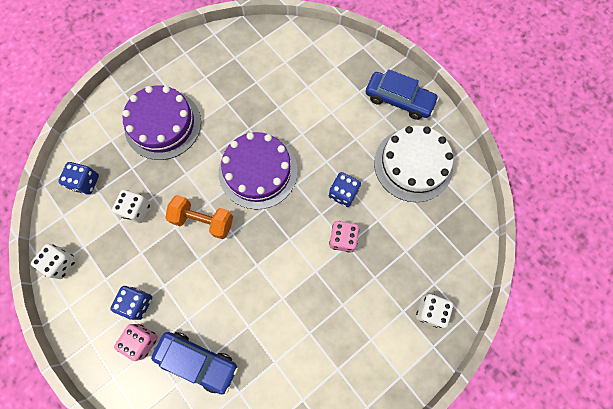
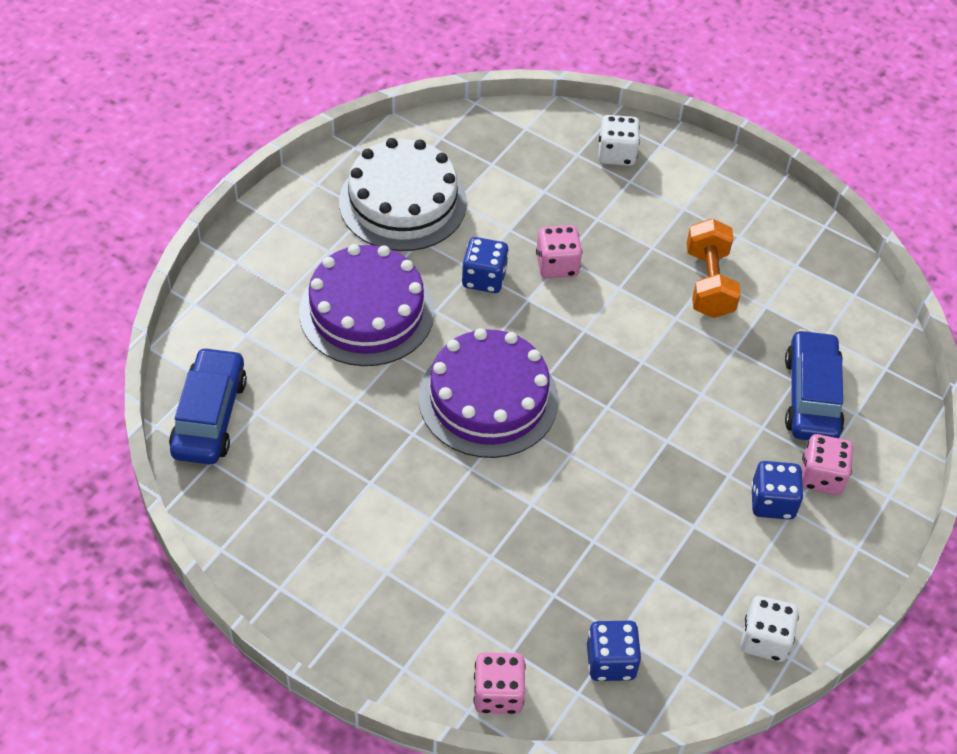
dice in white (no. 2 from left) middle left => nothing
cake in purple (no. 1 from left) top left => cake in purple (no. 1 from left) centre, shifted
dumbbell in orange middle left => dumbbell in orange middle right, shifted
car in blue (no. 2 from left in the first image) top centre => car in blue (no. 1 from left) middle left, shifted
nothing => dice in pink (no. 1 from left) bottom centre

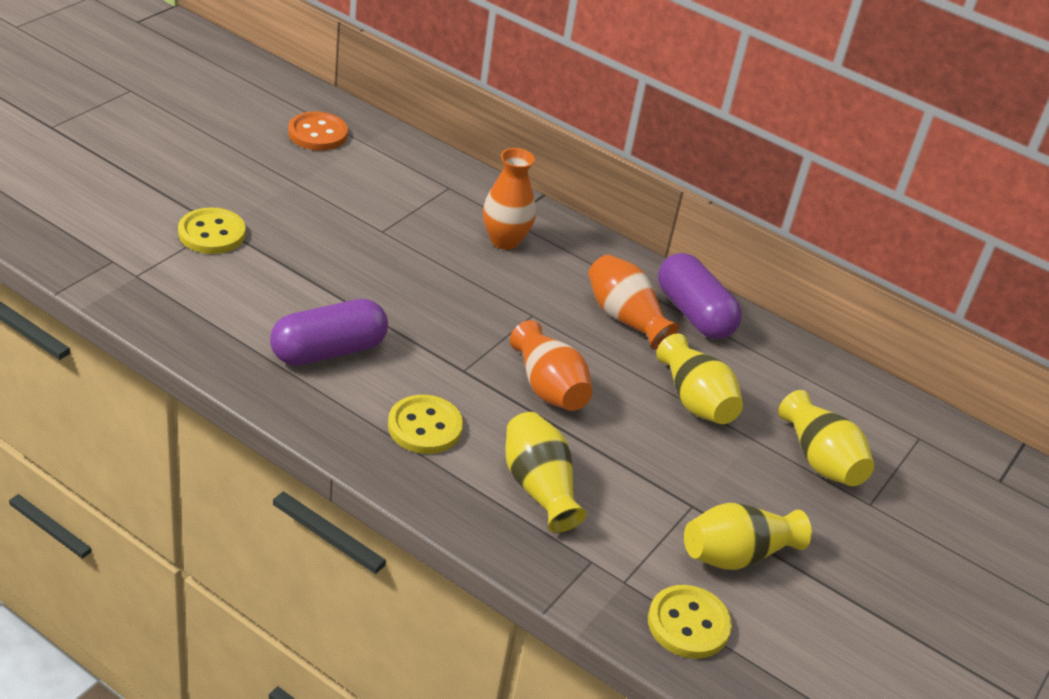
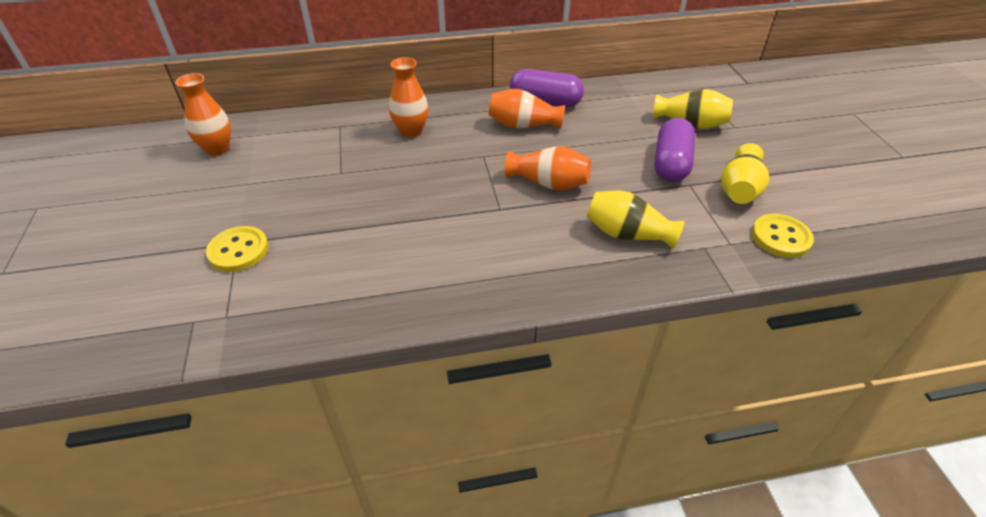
capsule in purple (no. 1 from left in the first image) middle left => capsule in purple (no. 2 from left) top right, shifted
button in orange top left => vase in orange (no. 1 from left) top left
button in yellow (no. 2 from left) centre => nothing
vase in yellow (no. 2 from left) centre => nothing

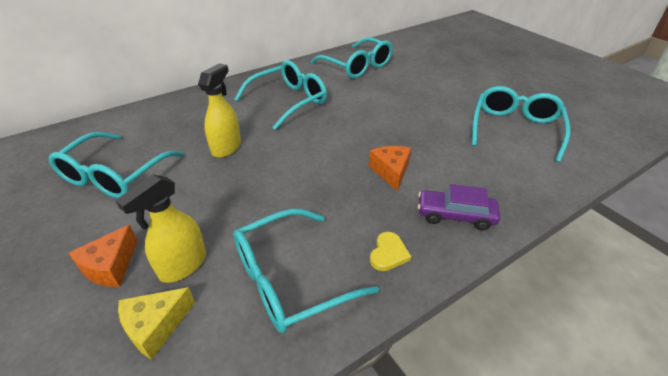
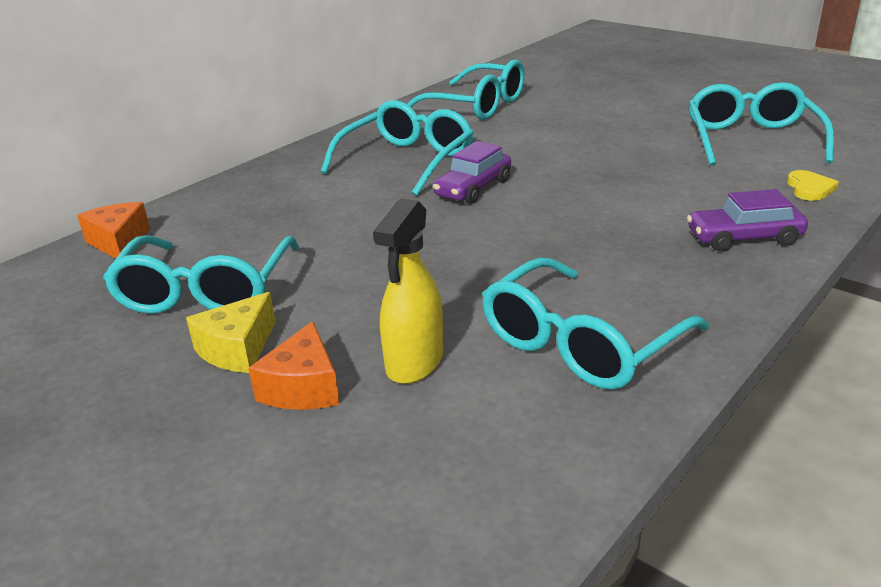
cheese in yellow bottom left => cheese in yellow middle left, shifted
spray bottle in yellow (no. 2 from left) top left => nothing
cheese in orange (no. 2 from left in the first image) centre => cheese in orange (no. 1 from left) middle left, shifted
heart in yellow bottom centre => heart in yellow top right, shifted
nothing => car in purple (no. 1 from left) top centre

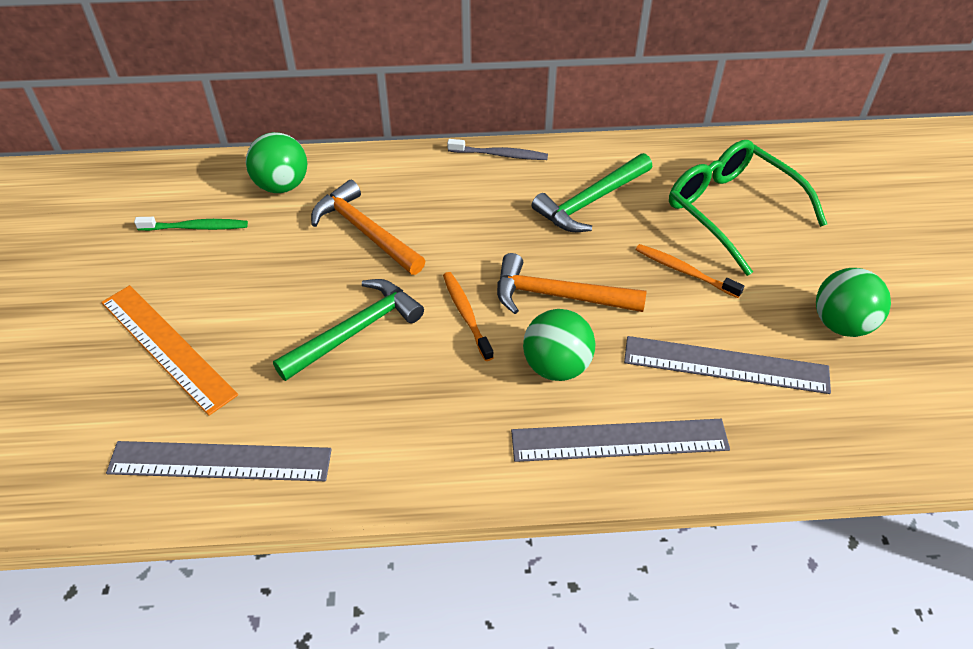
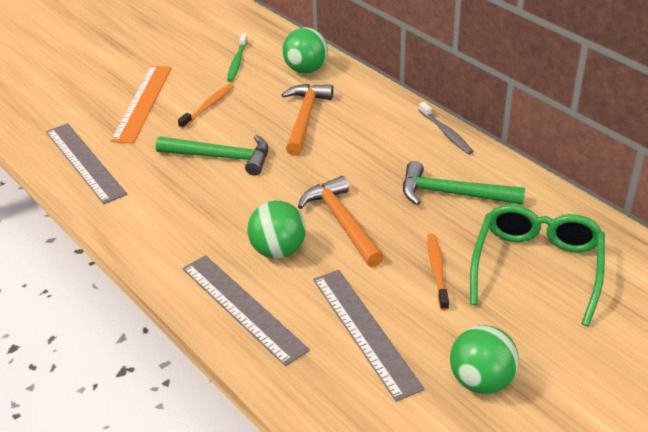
toothbrush in green middle left => toothbrush in green top centre, 45 degrees clockwise
toothbrush in orange (no. 1 from left) centre => toothbrush in orange (no. 1 from left) top left, shifted

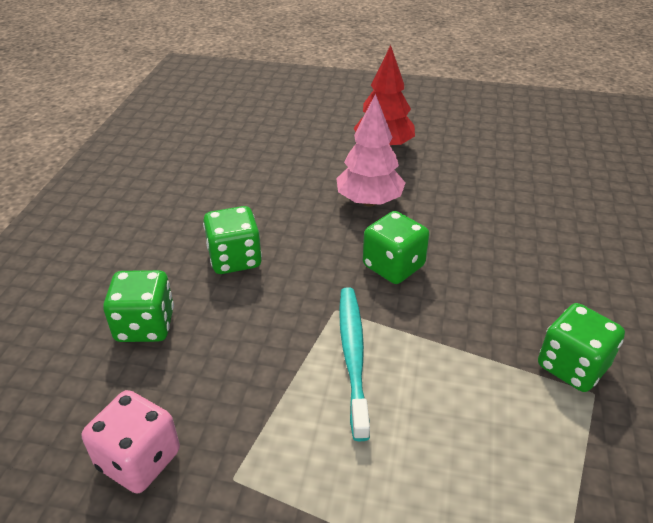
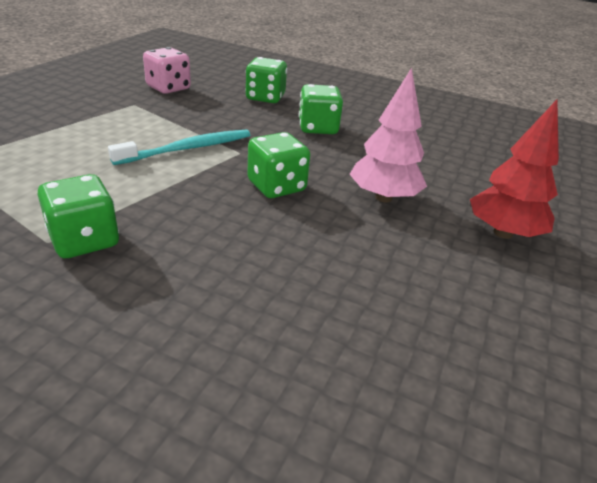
toothbrush in turquoise bottom centre => toothbrush in turquoise top left, 45 degrees counterclockwise

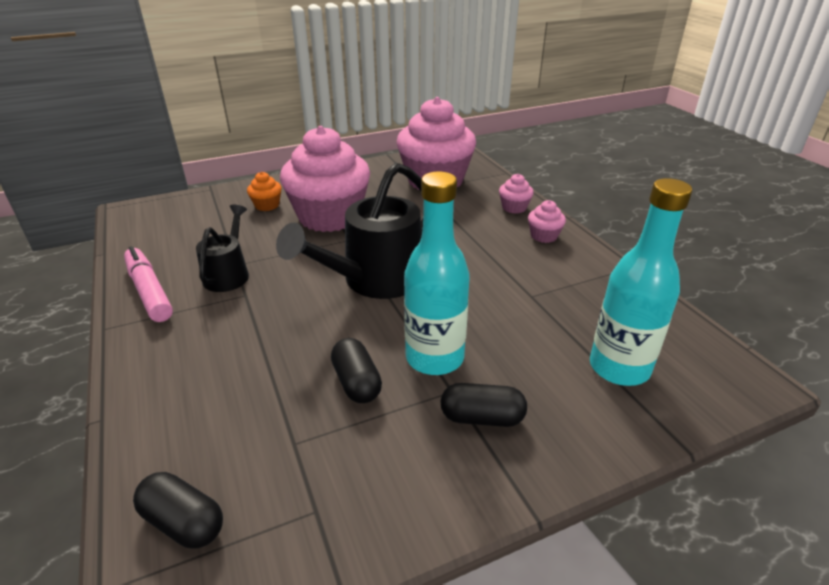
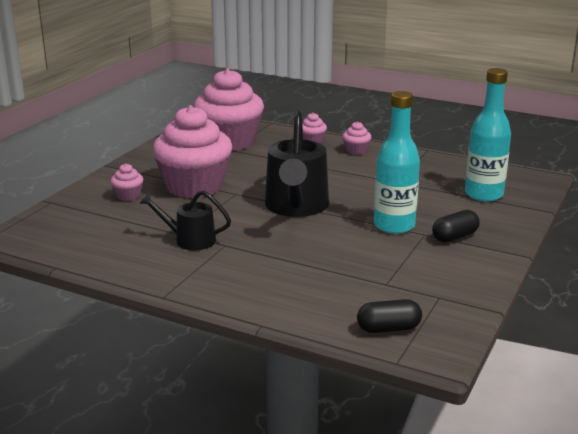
marker in pink middle left => nothing
watering can in black (no. 1 from left) middle left, 45 degrees counterclockwise
cupcake in orange top left => cupcake in pink (no. 1 from left) middle left
capsule in black (no. 2 from left) centre => nothing

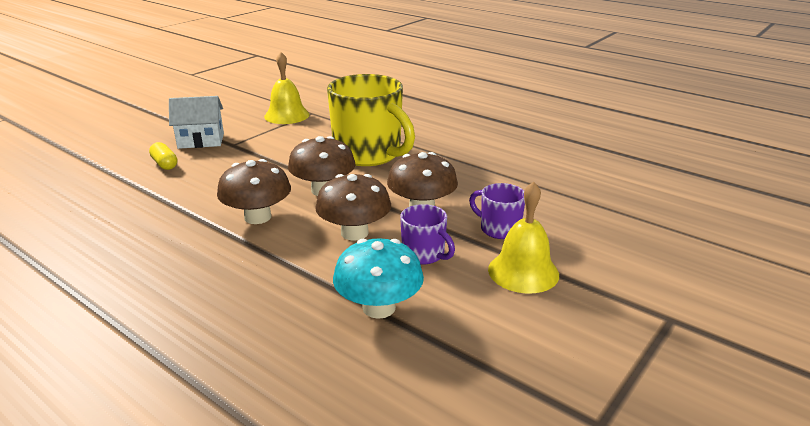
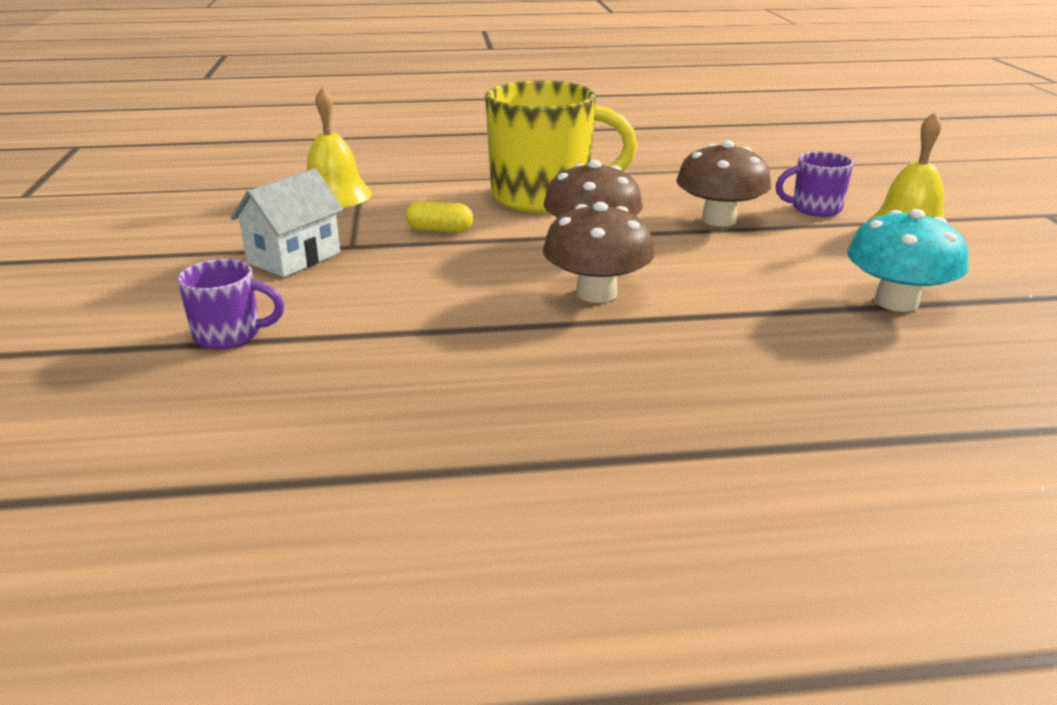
capsule in yellow middle left => capsule in yellow top centre, shifted
mushroom in brown (no. 3 from left) centre => nothing
mug in purple (no. 1 from left) centre => mug in purple (no. 1 from left) middle left, shifted

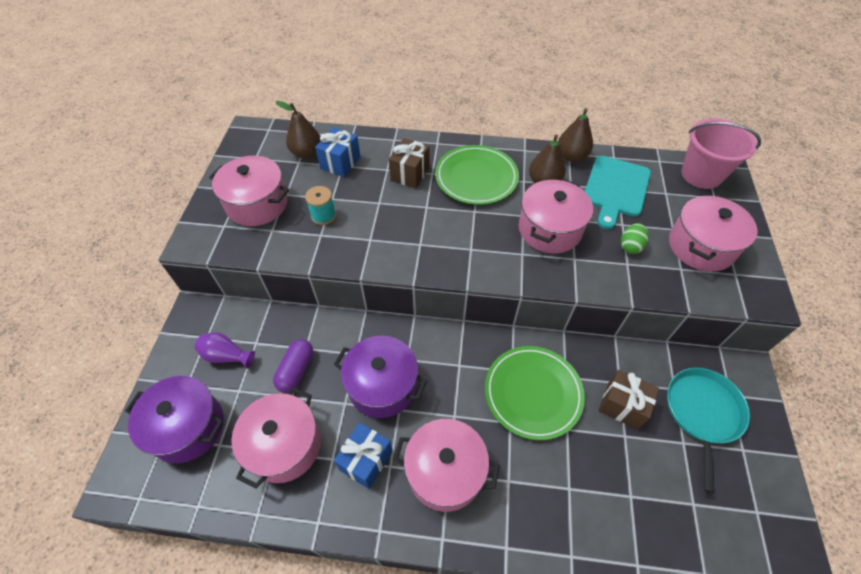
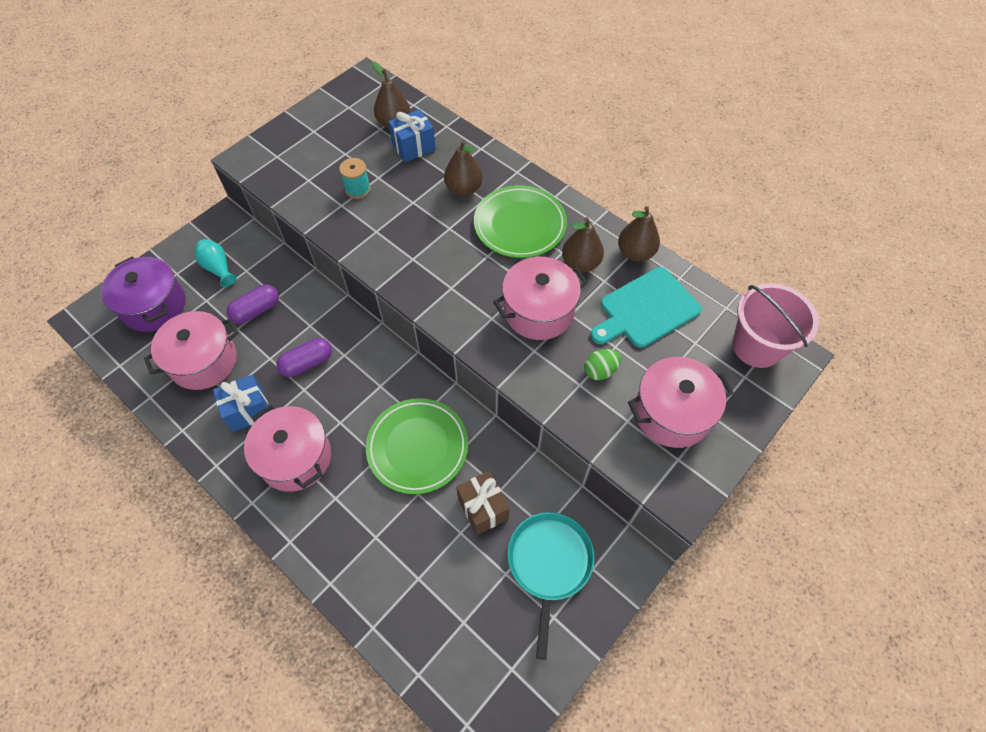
vase in purple middle left => vase in turquoise middle left
pot in pink (no. 1 from left) top left => nothing
pot in purple (no. 2 from left) centre => capsule in purple (no. 2 from left) middle left
gift in brown (no. 1 from left) top centre => pear in brown (no. 2 from left) top centre
pan in turquoise bottom right => pan in turquoise bottom centre, 45 degrees counterclockwise

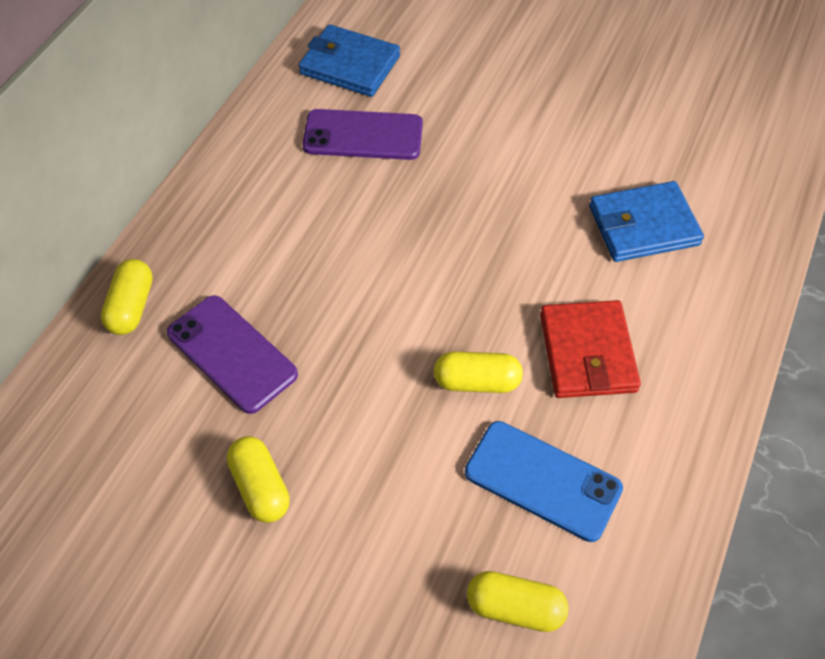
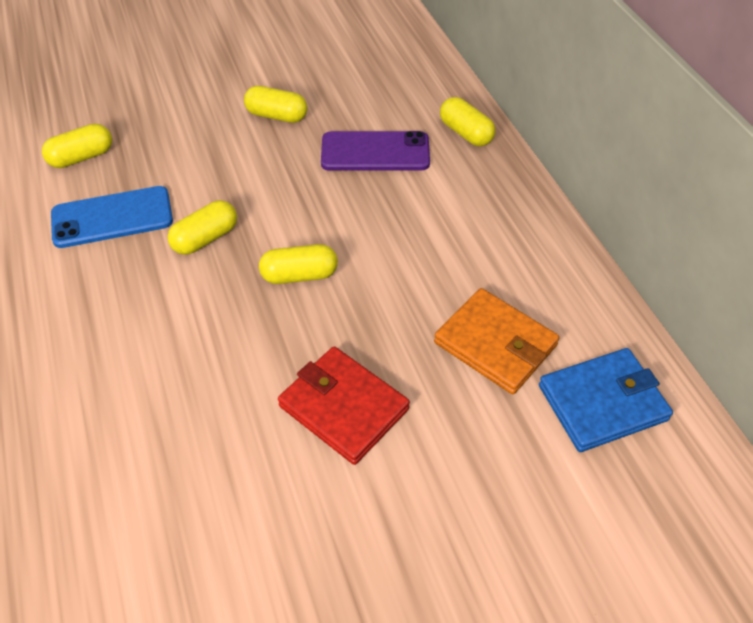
phone in purple (no. 2 from left) top centre => wallet in orange centre
wallet in red middle right => wallet in red centre, shifted
wallet in blue (no. 2 from left) middle right => nothing
nothing => capsule in yellow (no. 4 from left) centre

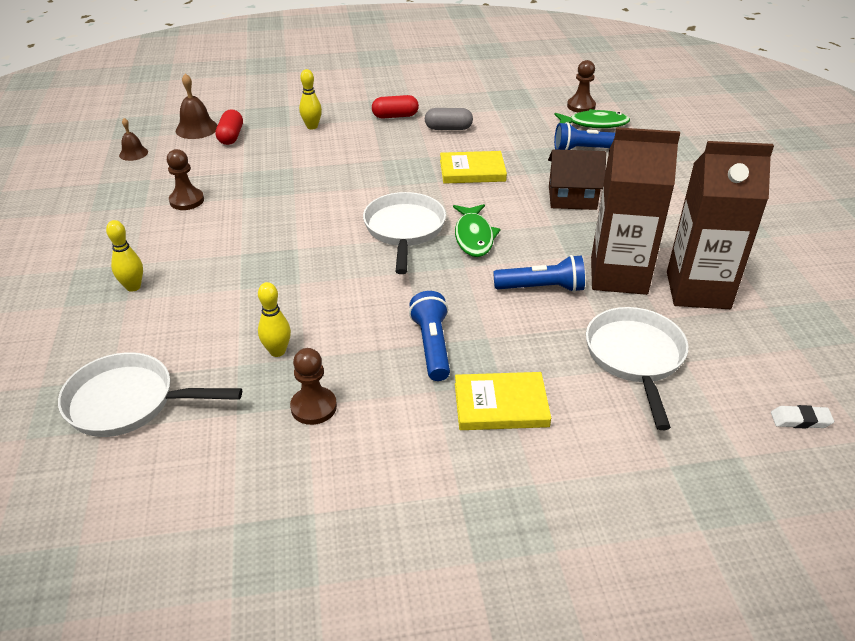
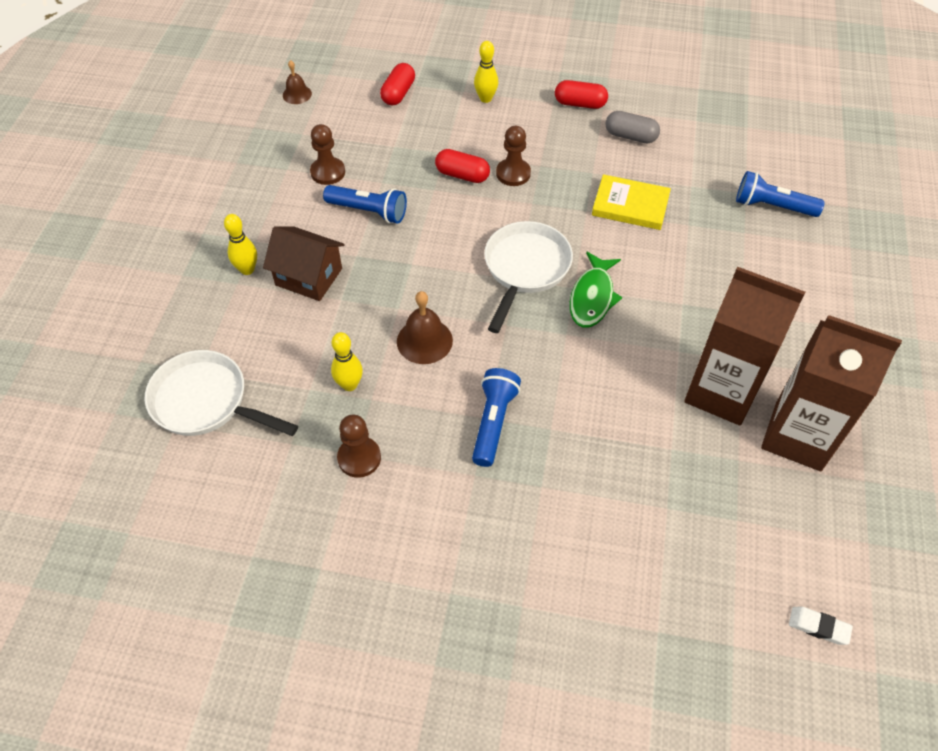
bell in brown (no. 2 from left) top left => bell in brown (no. 2 from left) centre, shifted
book in yellow (no. 2 from left) centre => nothing
flashlight in blue (no. 2 from left in the first image) centre => flashlight in blue (no. 1 from left) top centre, shifted
house in brown top right => house in brown middle left, shifted
fish in green (no. 2 from left) top right => nothing
pawn in brown (no. 3 from left) top right => pawn in brown (no. 3 from left) top centre, shifted
pan in white (no. 3 from left) middle right => nothing
nothing => capsule in red (no. 2 from left) top centre

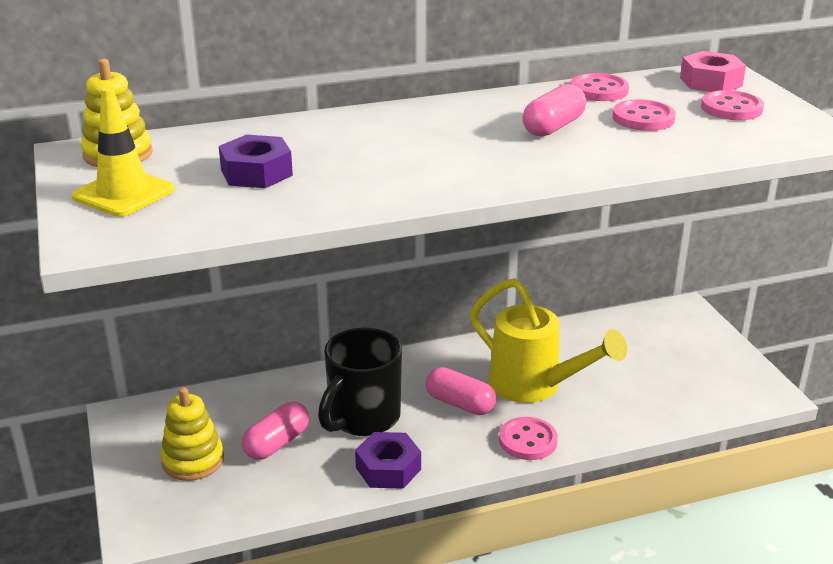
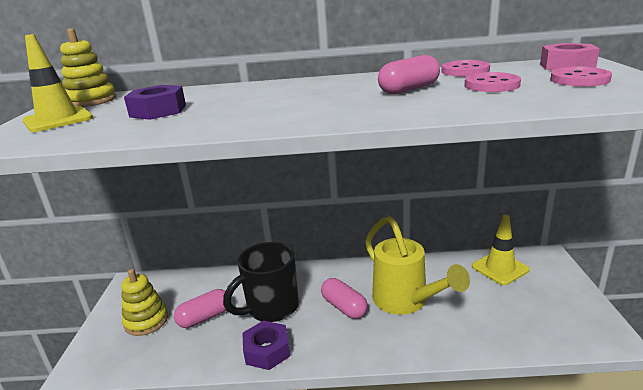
button in pink (no. 1 from left) bottom centre => nothing
nothing => traffic cone in yellow (no. 2 from left) middle right

